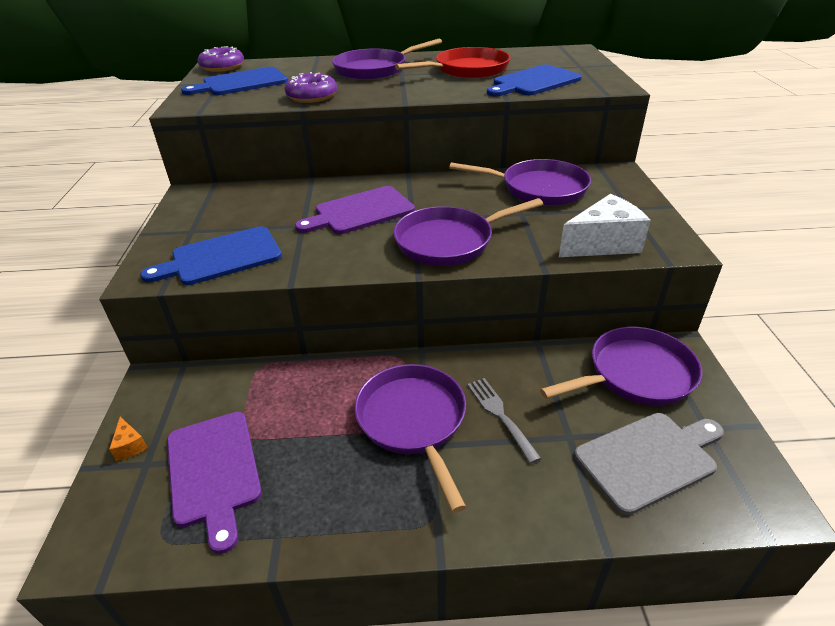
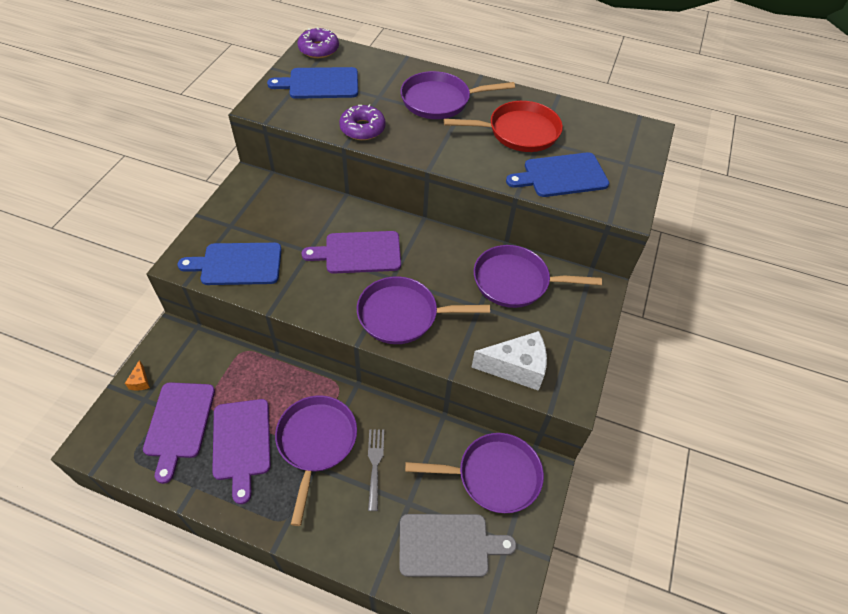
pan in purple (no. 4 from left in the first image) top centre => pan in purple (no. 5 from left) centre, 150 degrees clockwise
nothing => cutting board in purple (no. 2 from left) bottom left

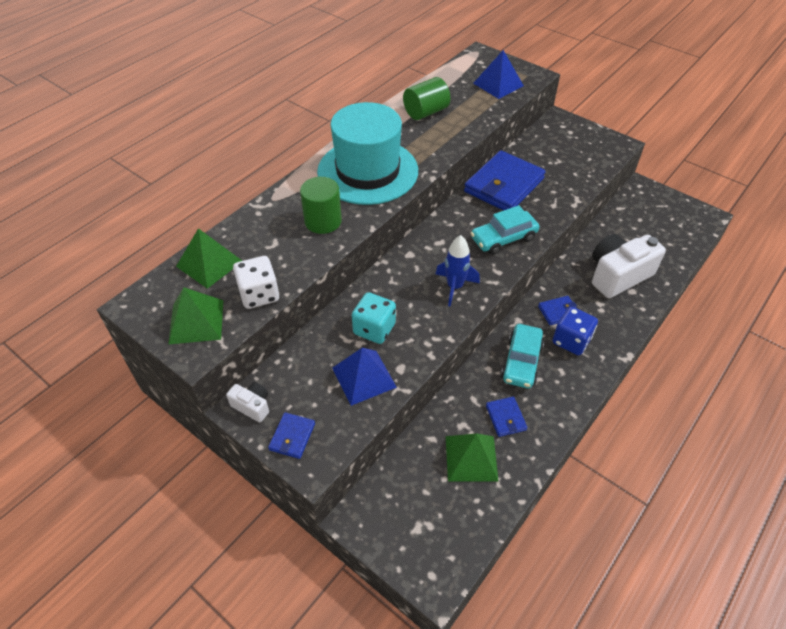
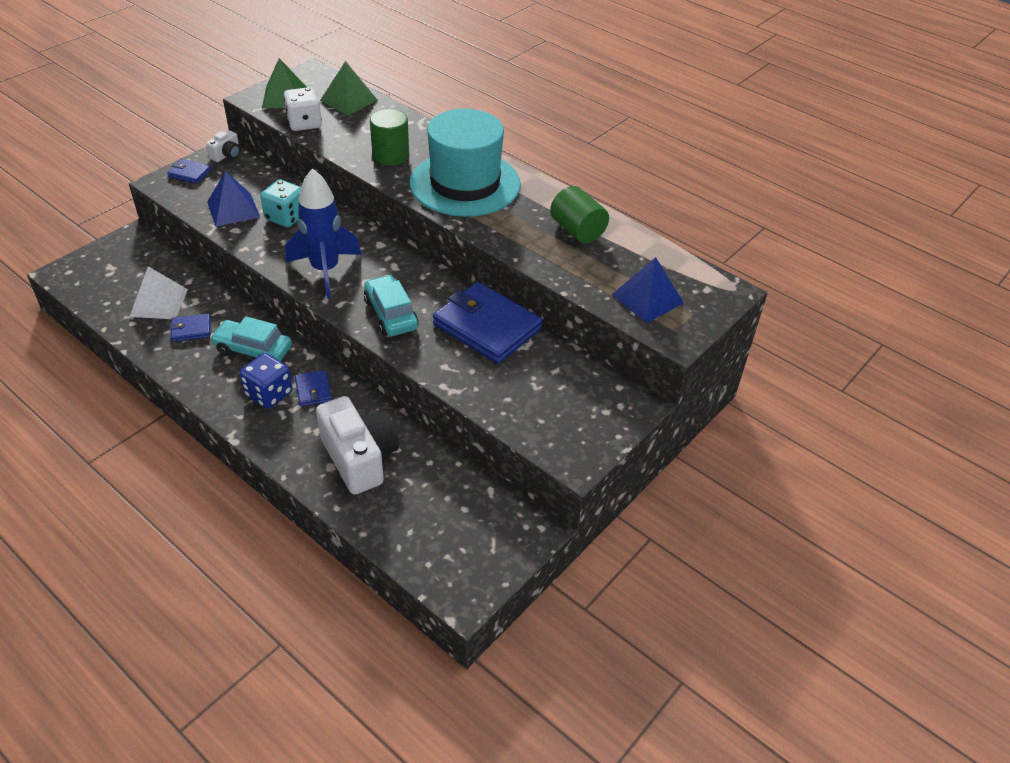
rocket in blue centre => rocket in blue top left, x1.56
pyramid in green (no. 3 from left) bottom centre => pyramid in white middle left

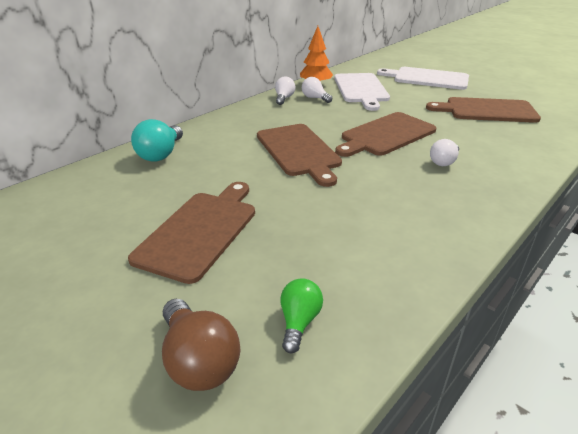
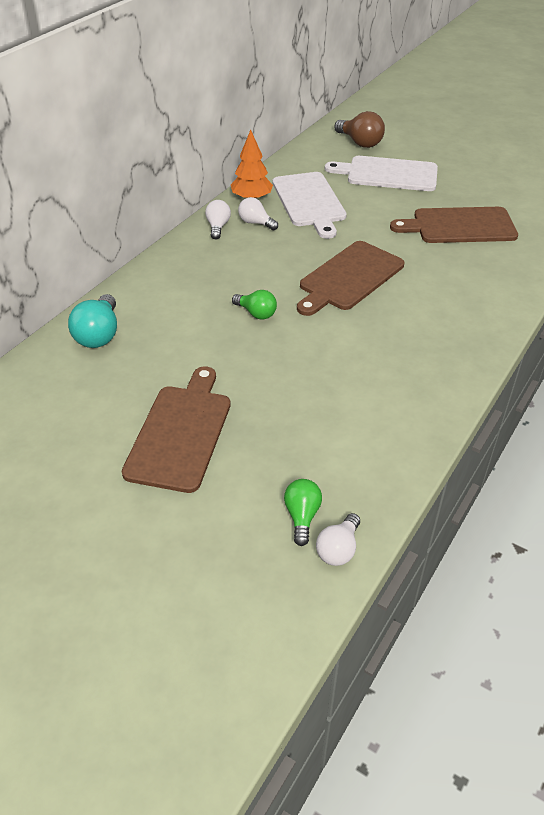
light bulb in brown bottom centre => light bulb in brown top centre, shifted
cutting board in brown (no. 2 from left) centre => light bulb in green (no. 1 from left) centre
light bulb in white (no. 3 from left) middle right => light bulb in white (no. 3 from left) centre, shifted

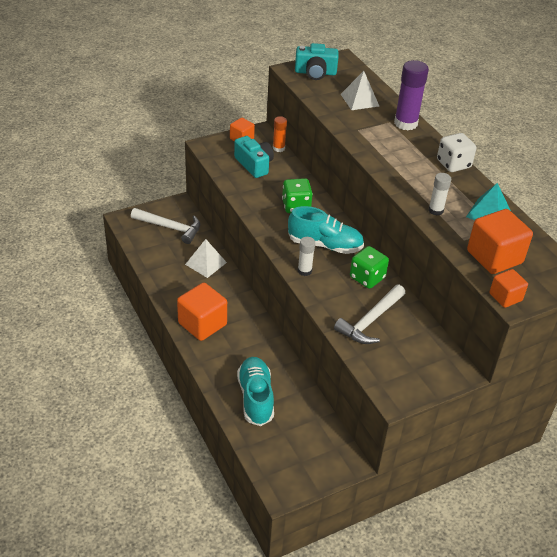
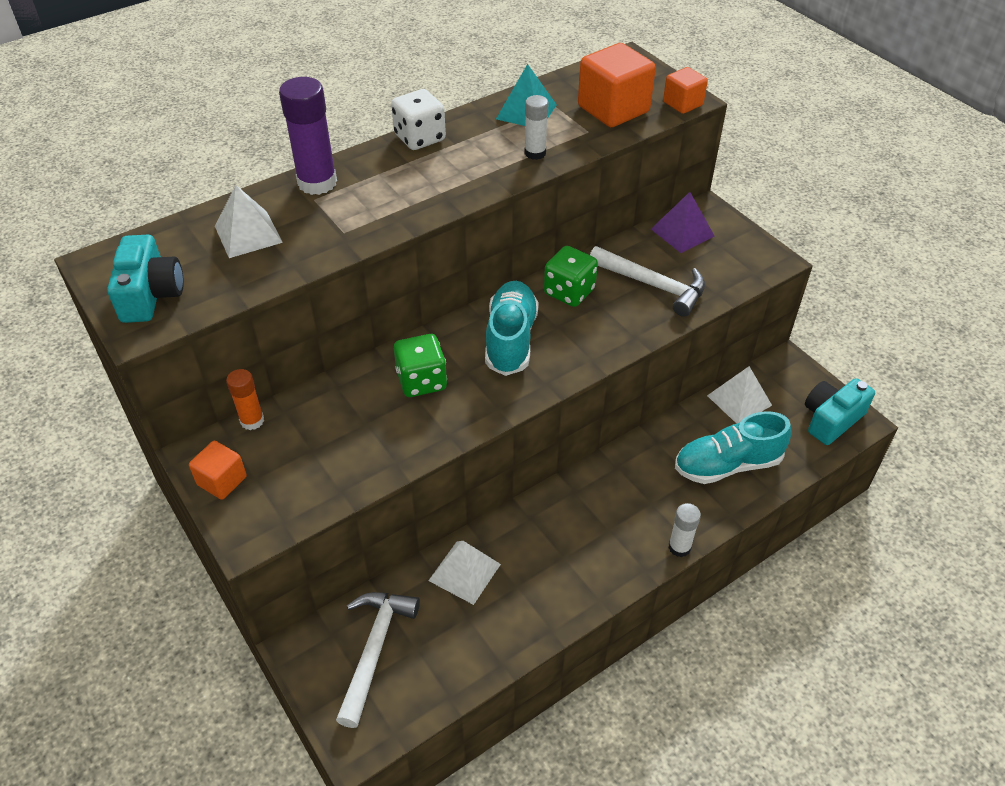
cube in orange (no. 1 from left) centre => nothing
camera in turquoise (no. 1 from left in the first image) top centre => camera in turquoise (no. 2 from left) middle right, shifted
glue stick in white (no. 1 from left in the first image) centre => glue stick in white (no. 2 from left) bottom right, shifted
nothing => pyramid in purple top right
nothing => pyramid in white (no. 3 from left) middle right

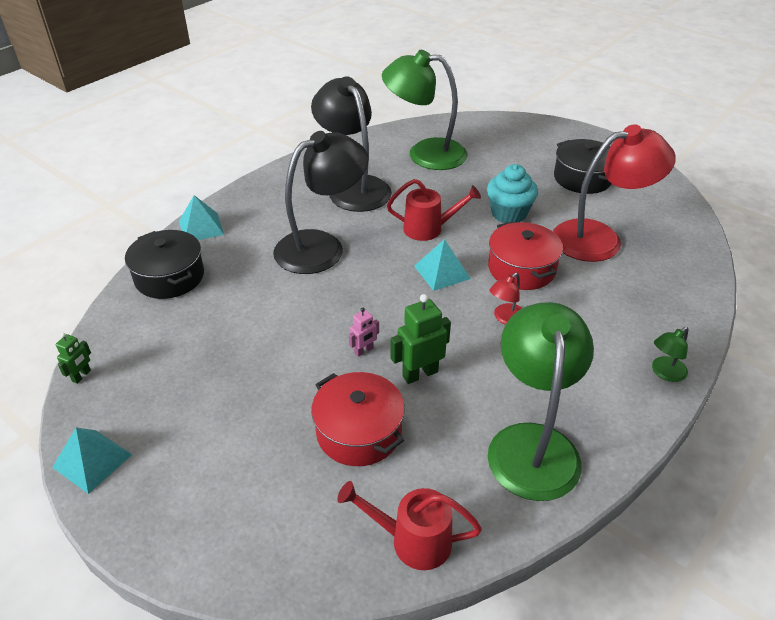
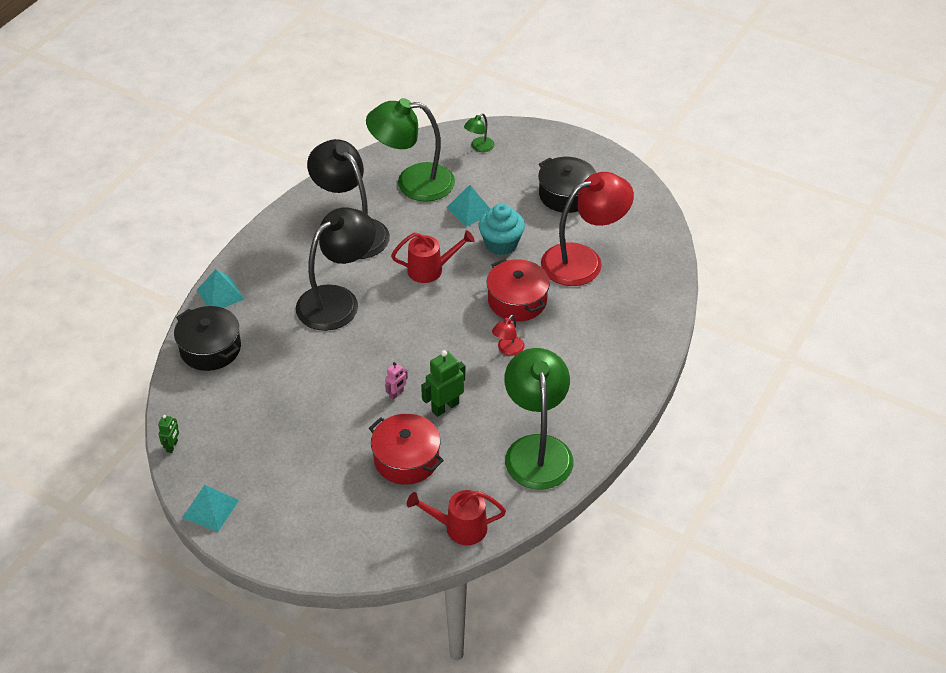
pyramid in turquoise (no. 3 from left) centre => pyramid in turquoise (no. 3 from left) top centre, shifted
lamp in green (no. 3 from left in the first image) middle right => lamp in green (no. 2 from left) top centre, shifted

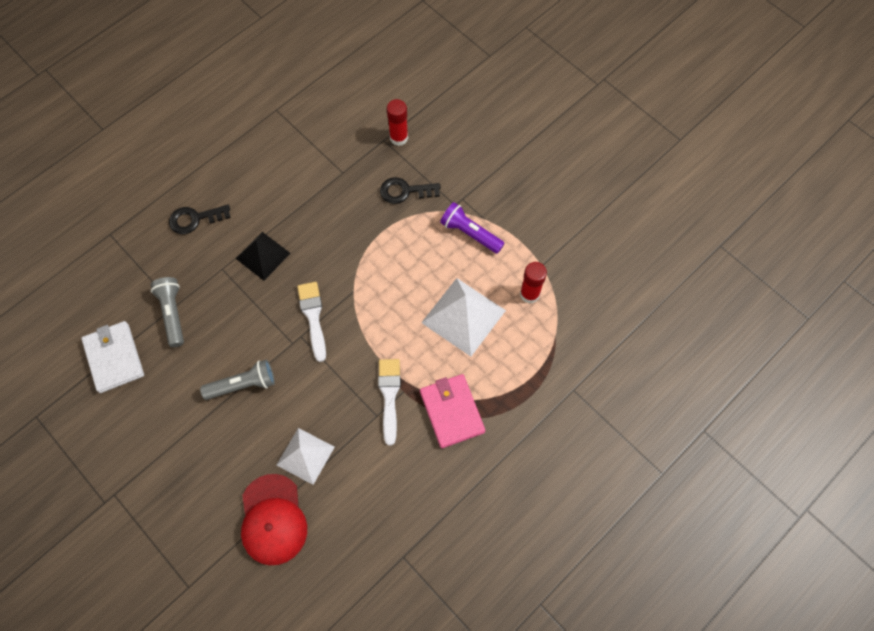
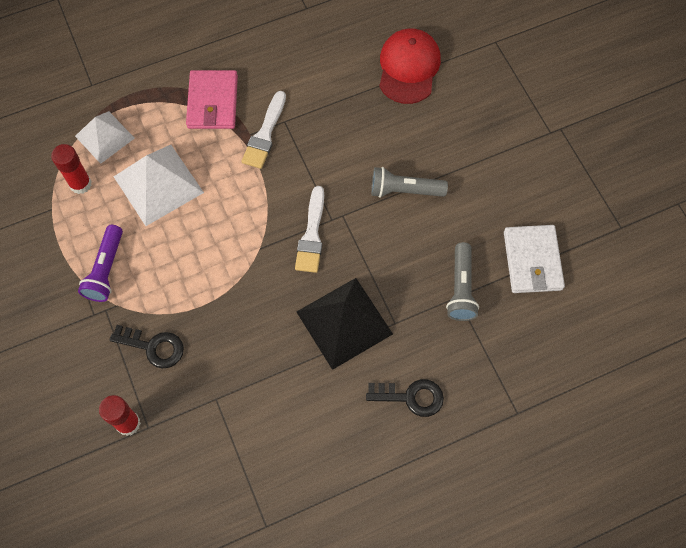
pyramid in black middle left => pyramid in black centre, x1.52
pyramid in white (no. 1 from left) bottom centre => pyramid in white (no. 1 from left) top left, shifted
flashlight in purple centre => flashlight in purple middle left, 45 degrees clockwise

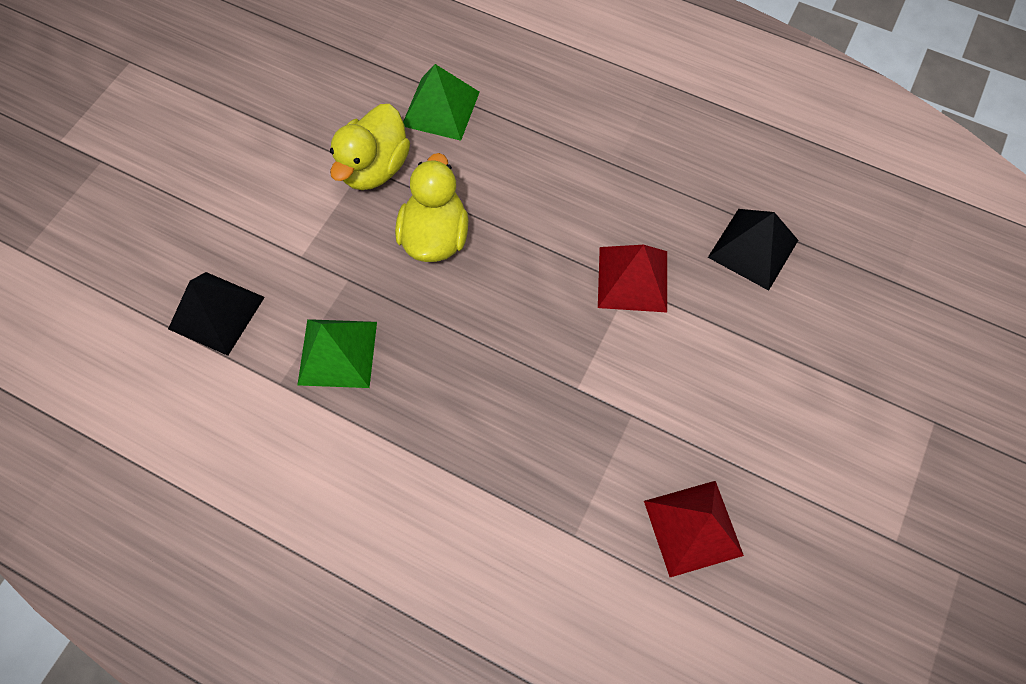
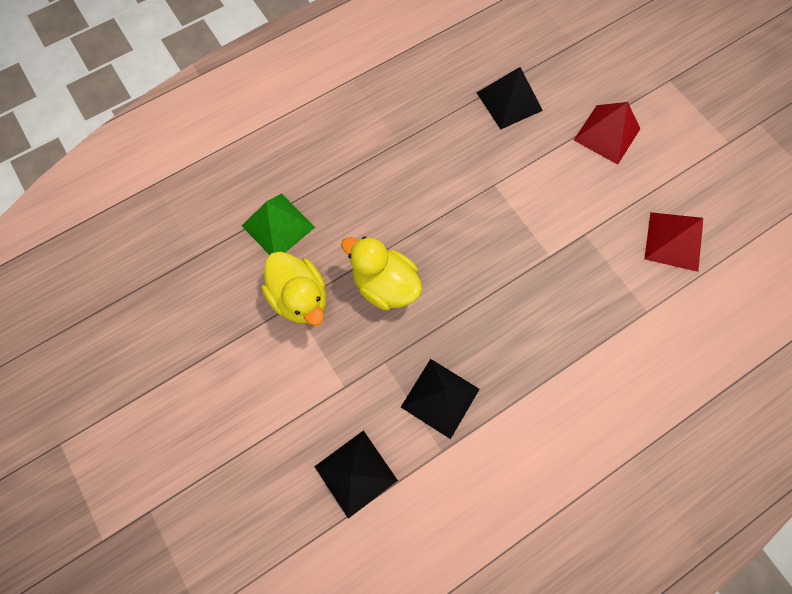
pyramid in green (no. 1 from left) middle left => pyramid in black (no. 2 from left) bottom centre
pyramid in red (no. 1 from left) centre => pyramid in red (no. 1 from left) top right, shifted

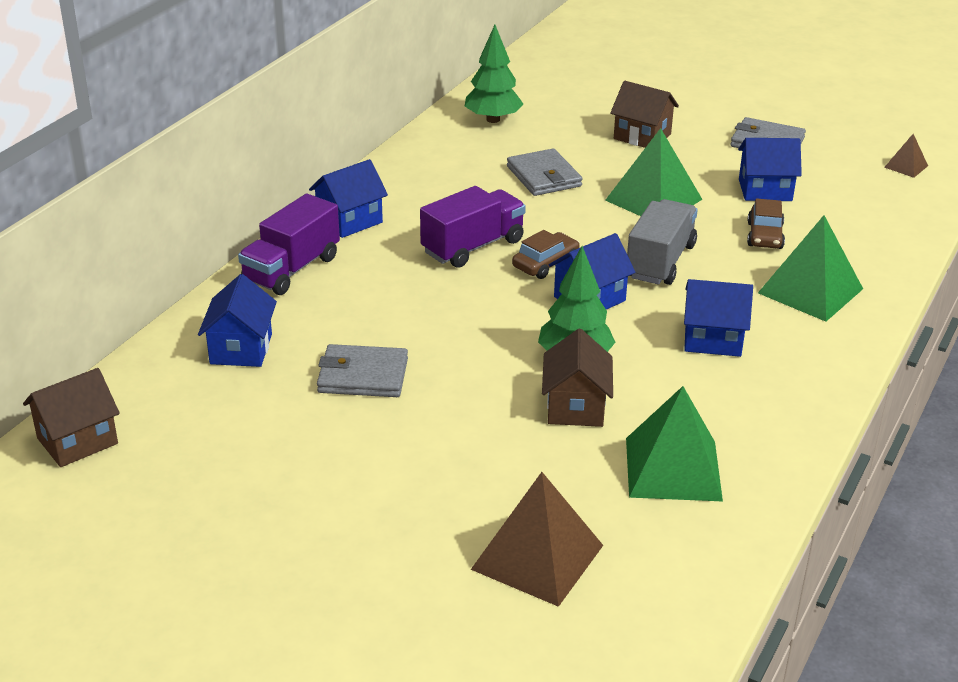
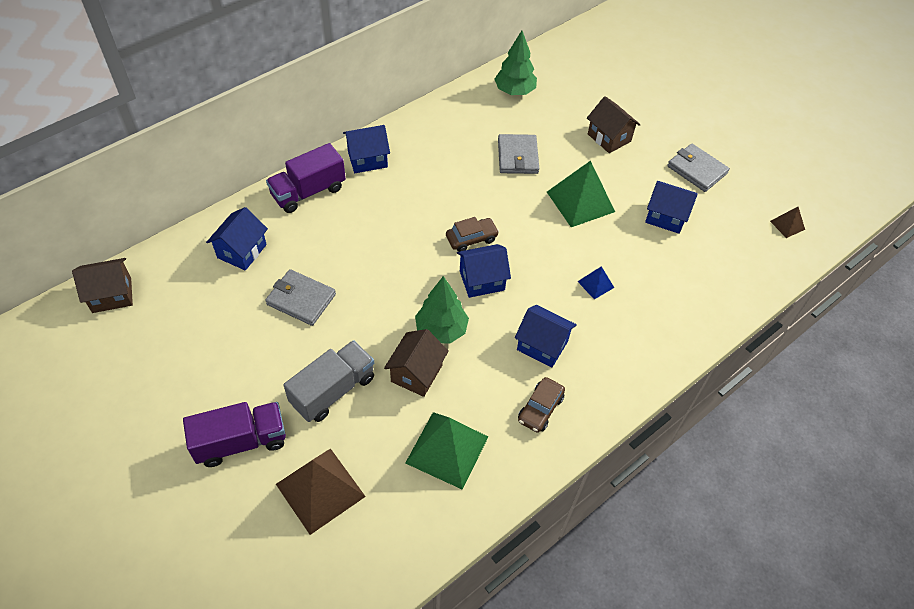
truck in purple (no. 2 from left in the first image) top centre => truck in purple (no. 1 from left) bottom left, shifted
truck in grey middle right => truck in grey centre, shifted
car in brown (no. 2 from left) top right => car in brown (no. 2 from left) centre, shifted
pyramid in green (no. 3 from left) middle right => nothing
nothing => pyramid in blue centre

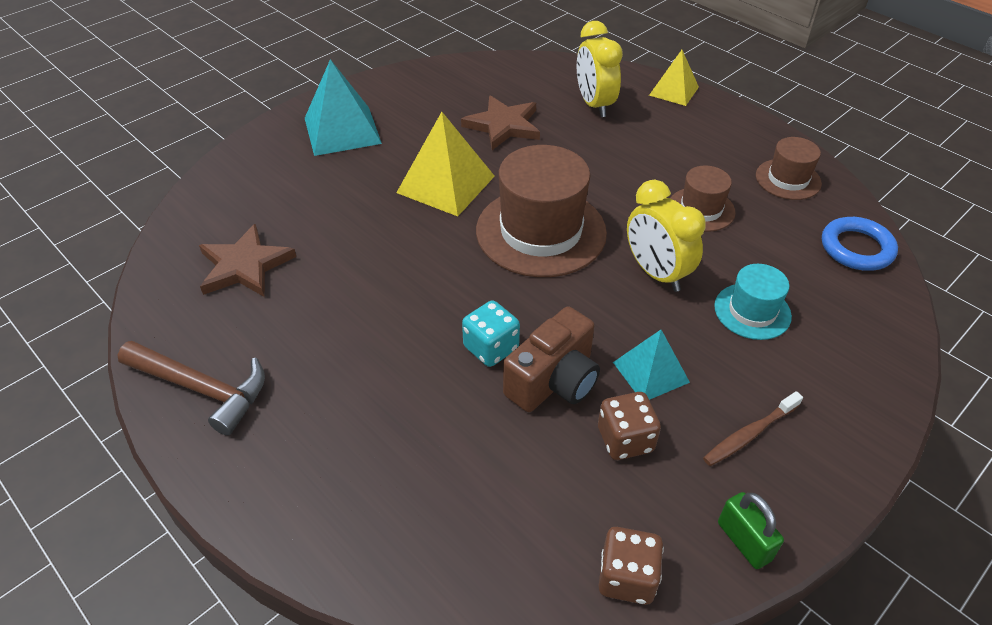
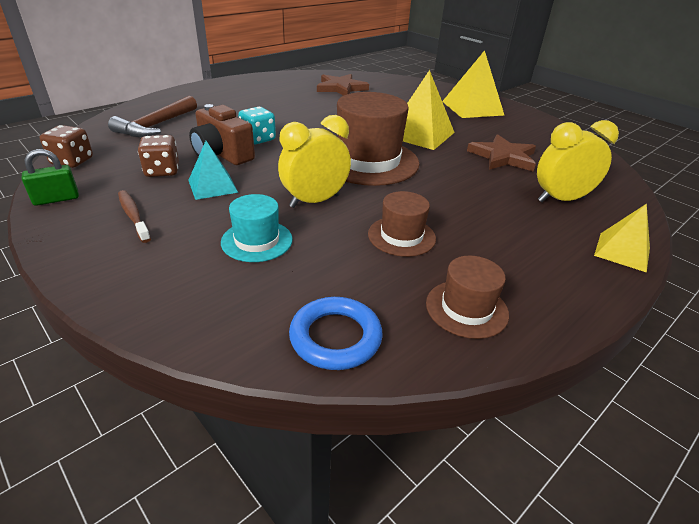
hammer in brown middle left => hammer in brown top left, shifted
pyramid in turquoise (no. 1 from left) top centre => pyramid in yellow (no. 2 from left) top right

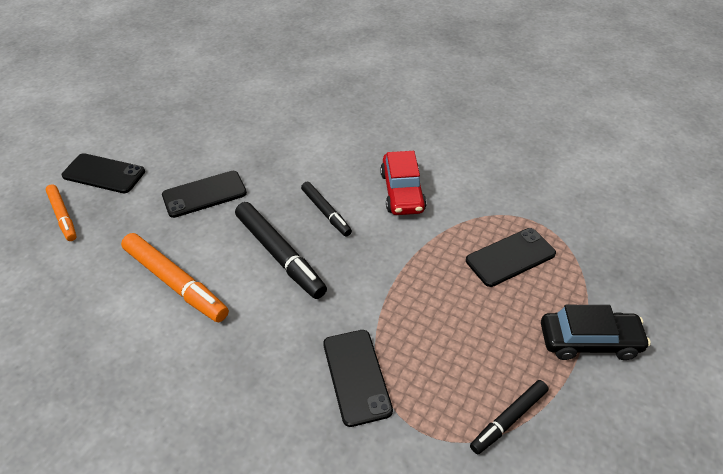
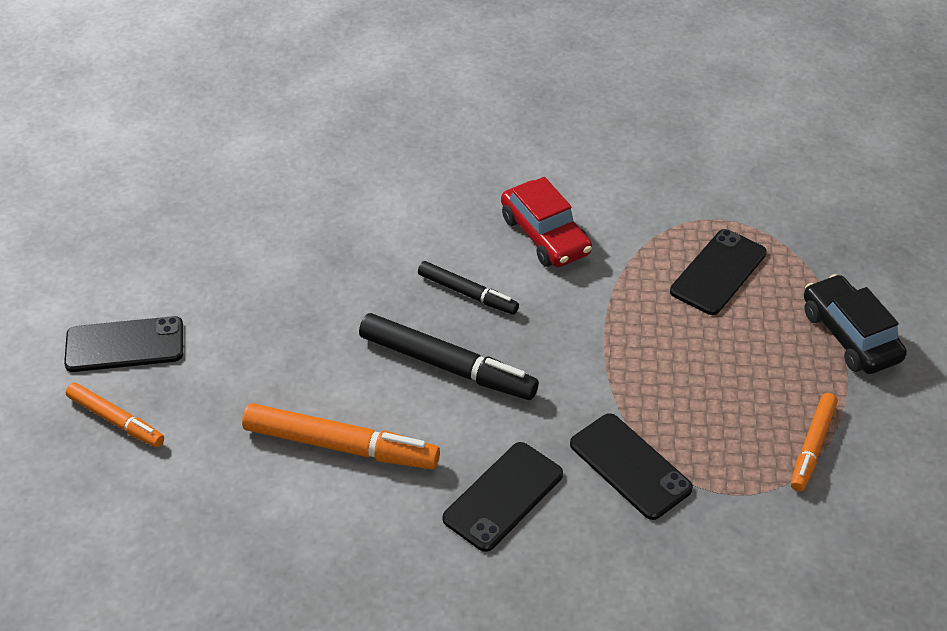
phone in black (no. 2 from left) middle left => phone in black (no. 2 from left) bottom centre, shifted
marker in black (no. 3 from left) bottom right => marker in orange (no. 3 from left) bottom right
car in black bottom right => car in black middle right, 90 degrees counterclockwise

